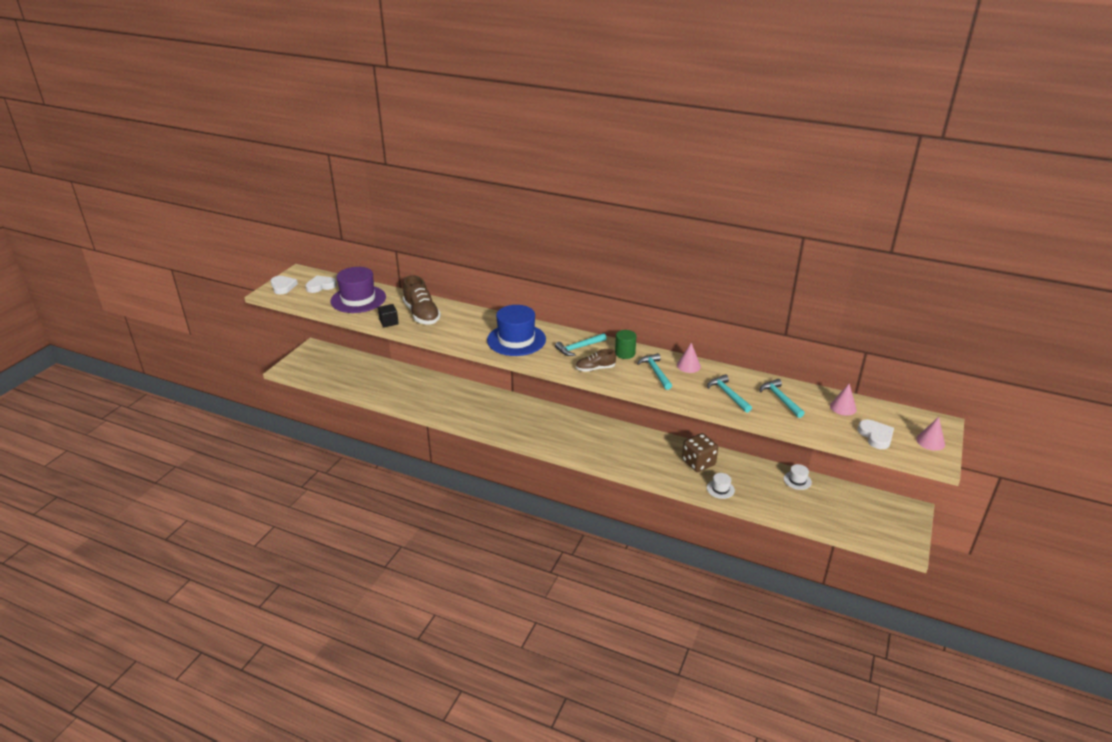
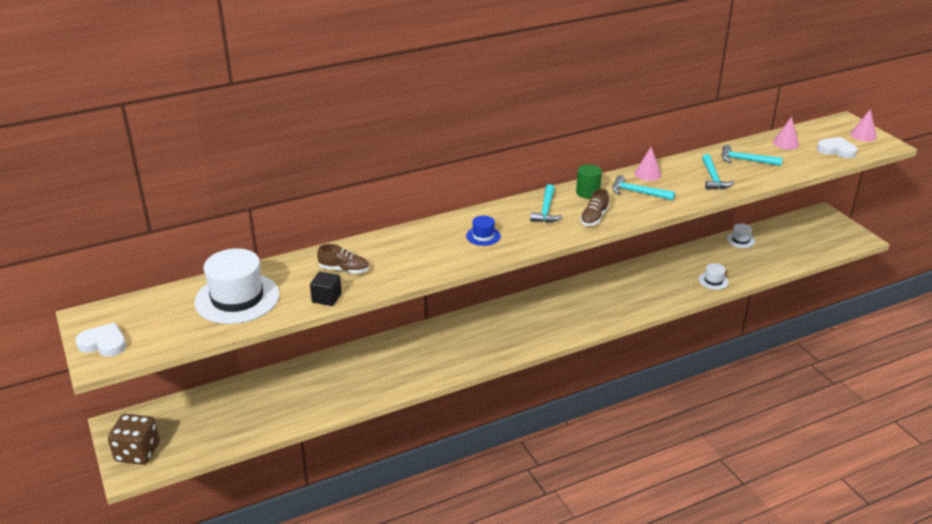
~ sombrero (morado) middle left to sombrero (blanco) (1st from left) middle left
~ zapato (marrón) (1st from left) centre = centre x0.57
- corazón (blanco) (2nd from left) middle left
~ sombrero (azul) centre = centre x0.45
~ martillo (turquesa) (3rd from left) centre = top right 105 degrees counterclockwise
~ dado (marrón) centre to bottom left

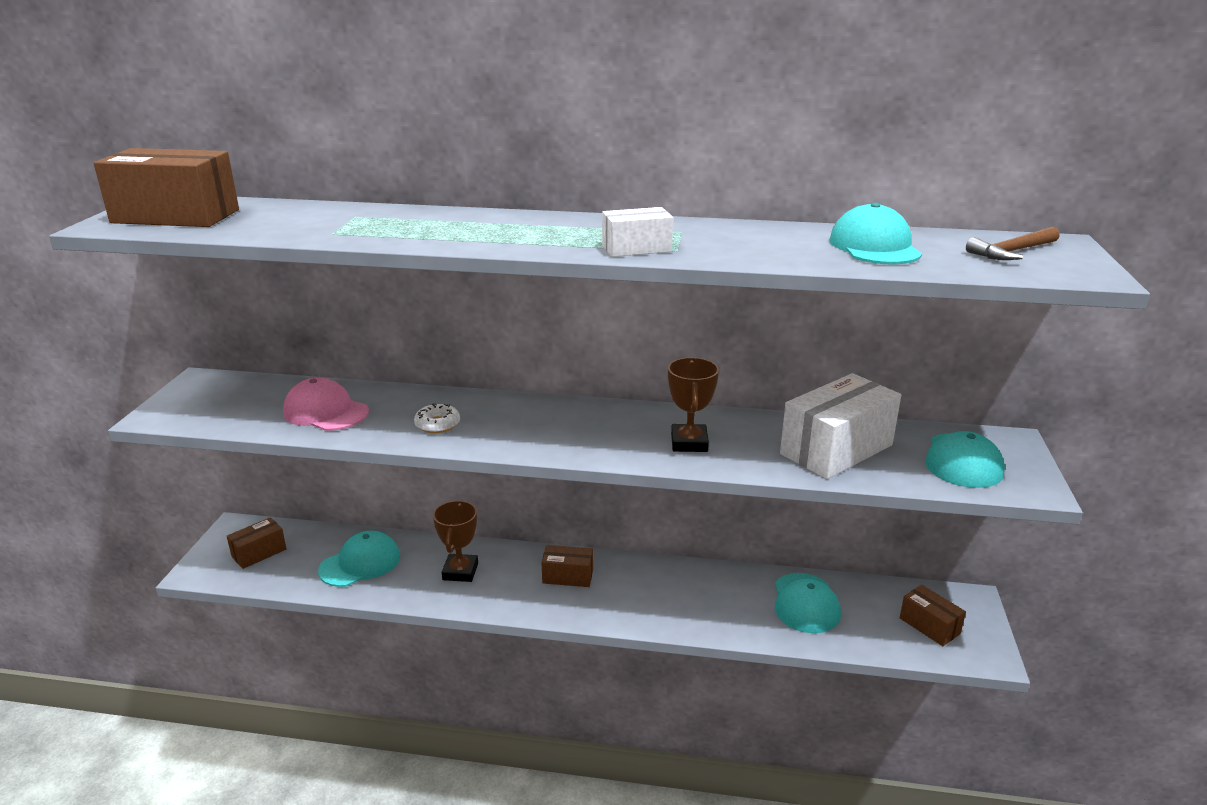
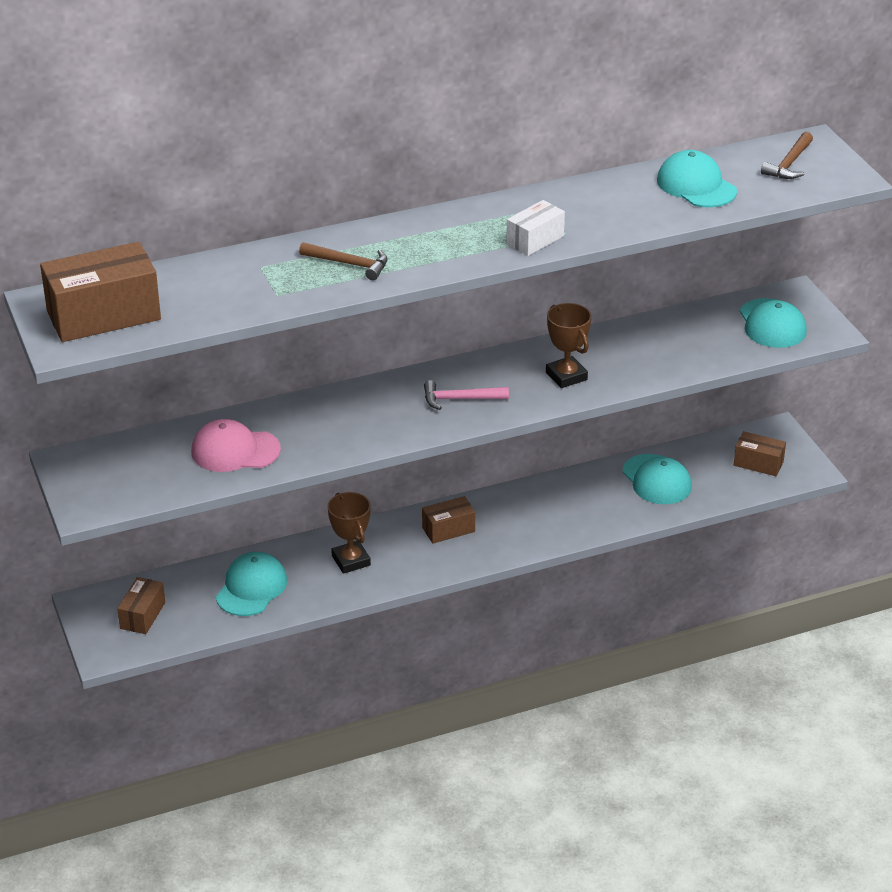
- caja (blanco) (2nd from left) middle right
- rosquilla (blanco) centre
+ martillo (marrón) (1st from left) top centre
+ martillo (rosa) centre

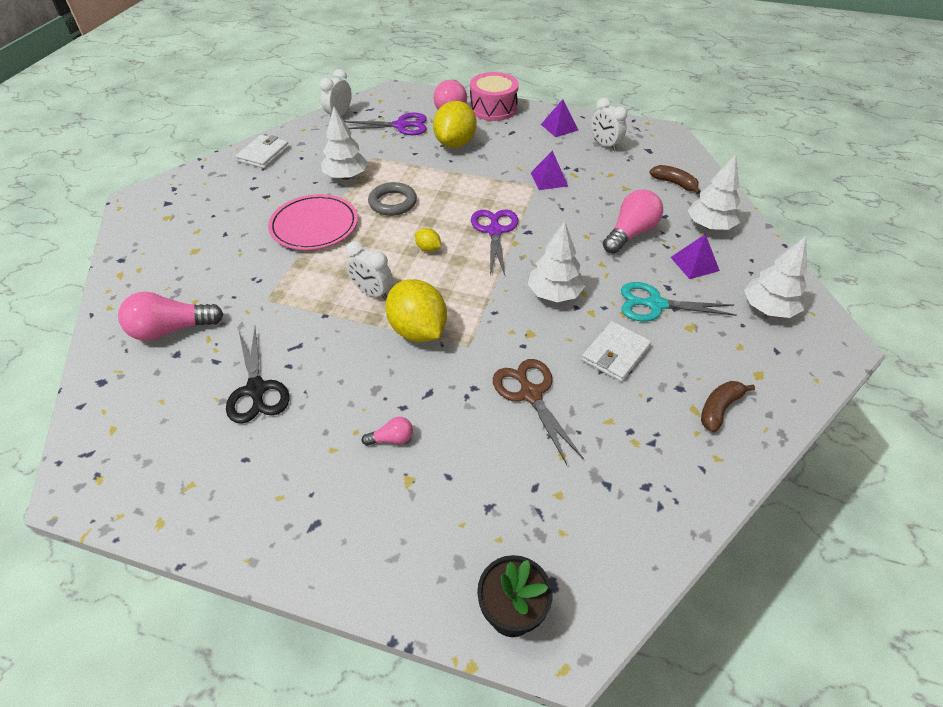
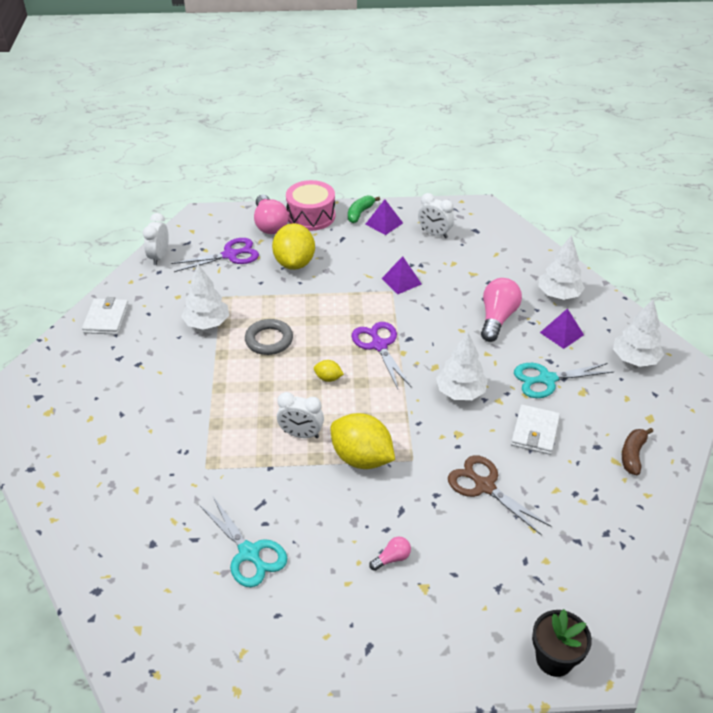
- plátano (marrón) (1st from left) top right
- plato (rosa) top left
- bombilla (rosa) (1st from left) middle left
~ tijeras (negro) middle left to tijeras (turquesa) (1st from left) bottom centre
+ plátano (verde) top centre

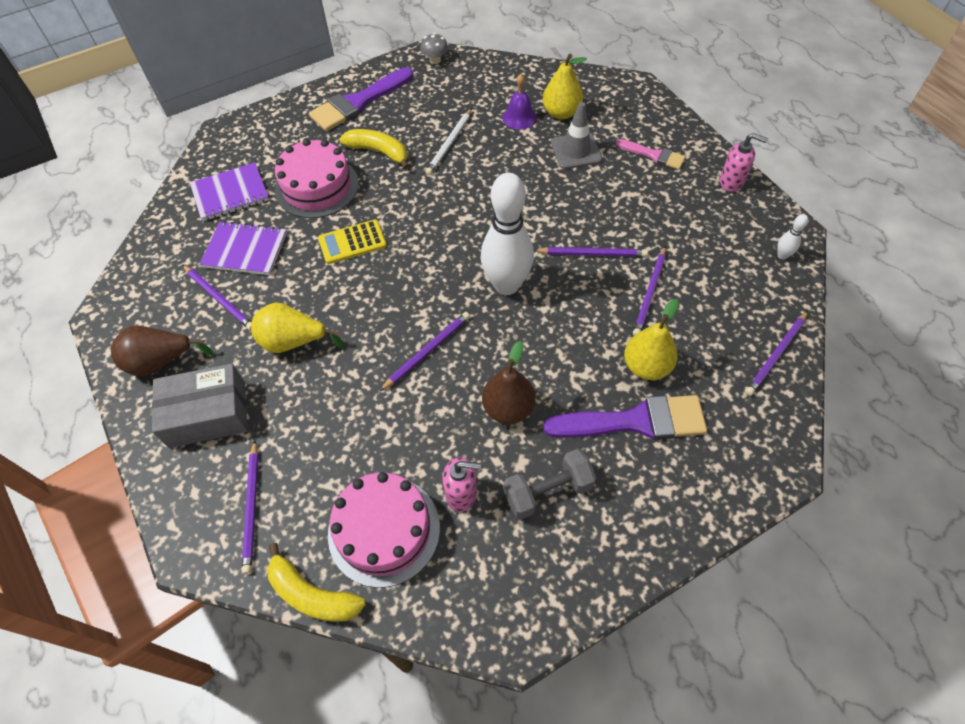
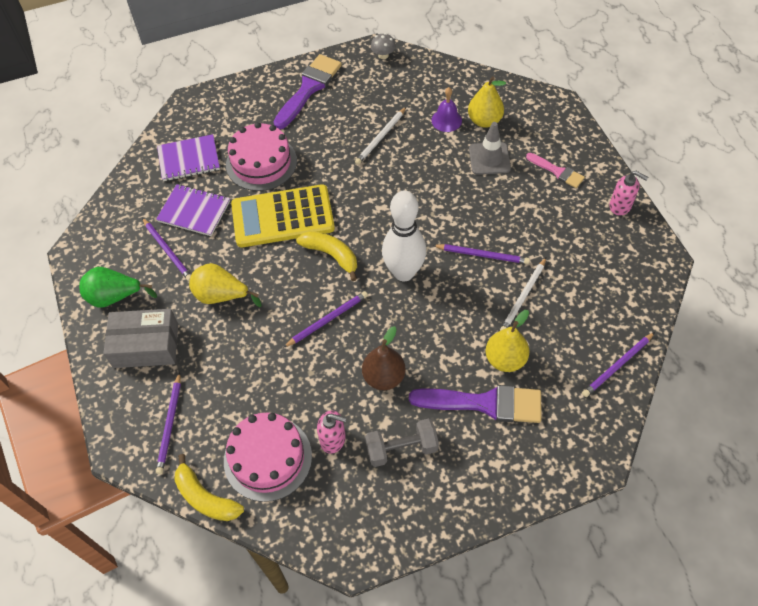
~ pincel (morado) (1st from left) top centre = top centre 150 degrees clockwise
~ plátano (amarillo) (2nd from left) top centre to centre
- bolo (blanco) (2nd from left) top right
~ calculadora (amarillo) centre = centre x1.85
~ lápiz (morado) (5th from left) middle right to lápiz (blanco) (2nd from left) middle right
~ pera (marrón) (1st from left) middle left to pera (verde) middle left

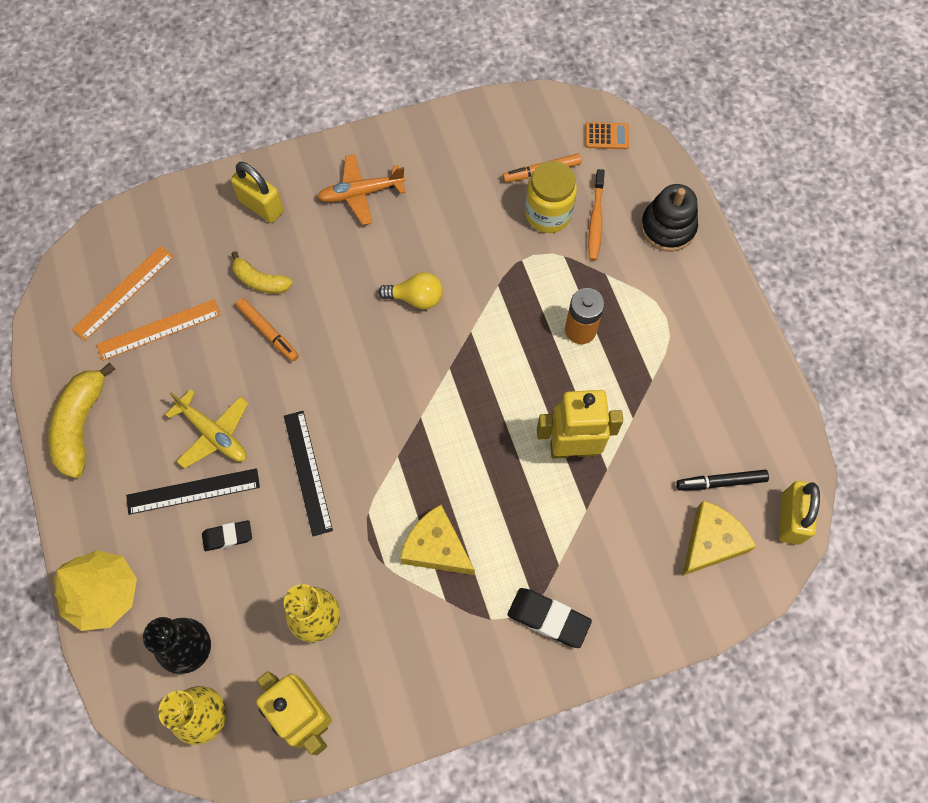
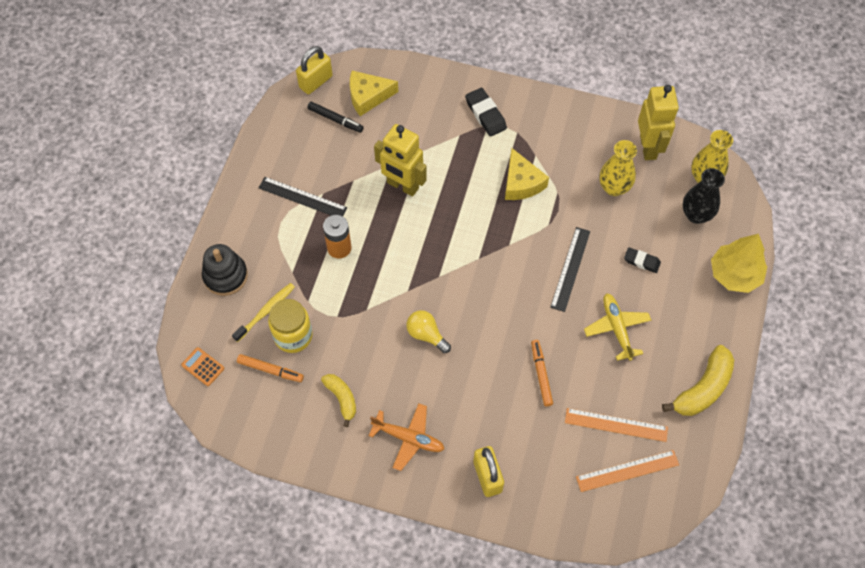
~ cepillo de dientes (naranja) top centre to cepillo de dientes (amarillo) middle left
~ plátano (amarillo) (2nd from left in the first image) middle left to plátano (amarillo) (1st from left) bottom centre
~ regla (negro) (1st from left) middle left to centre

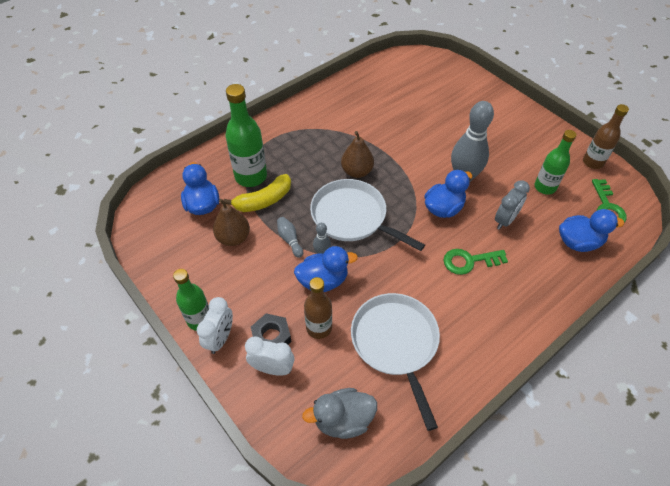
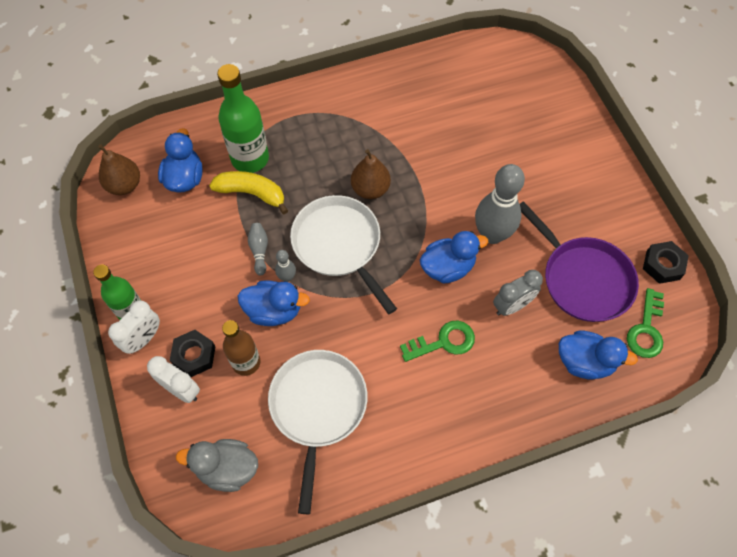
~ botella (marrón) (2nd from left) top right to tuerca (negro) (2nd from left) middle right
~ botella (verde) (3rd from left) middle right to sartén (morado) middle right
~ plátano (amarillo) centre = centre 150 degrees counterclockwise
~ pera (marrón) (1st from left) centre to top left
~ llave (verde) (1st from left) middle right = centre 150 degrees clockwise

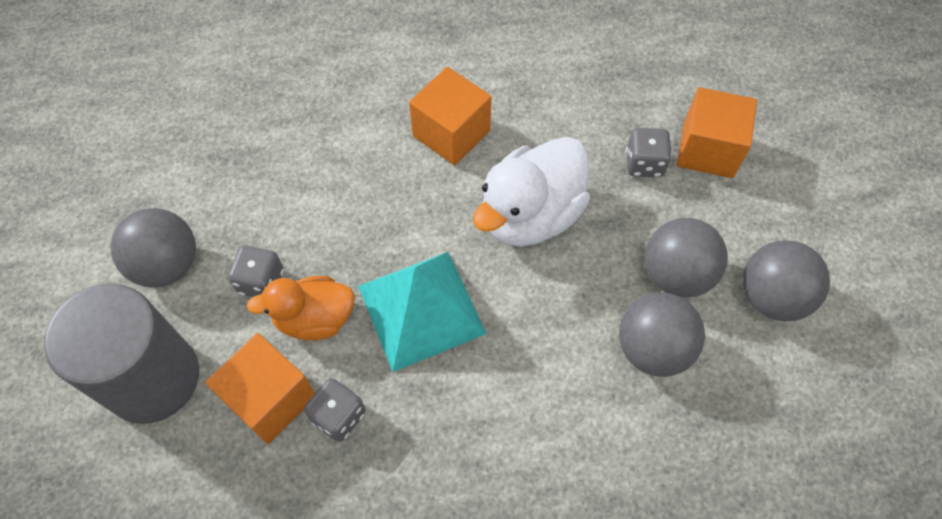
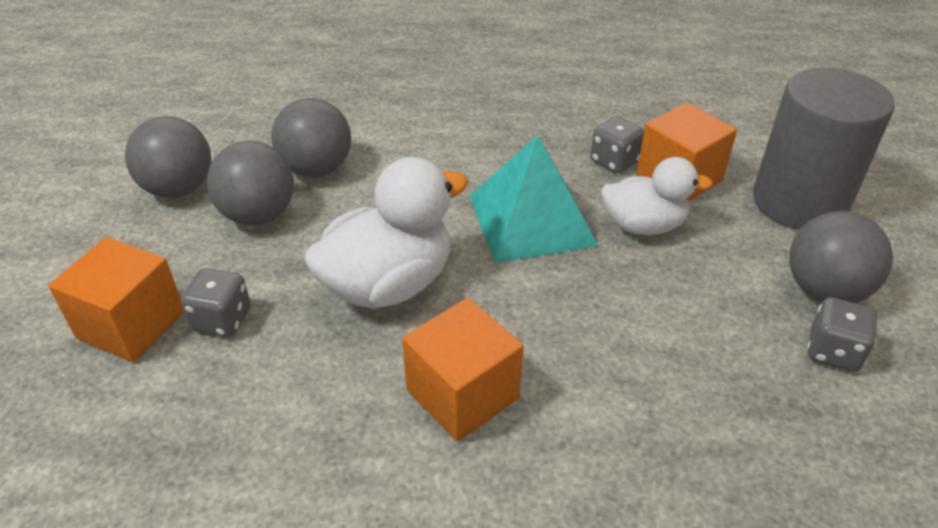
~ dado (gris) (1st from left in the first image) middle left to dado (gris) (3rd from left) middle right
~ pato (naranja) middle left to pato (blanco) (2nd from left) middle right

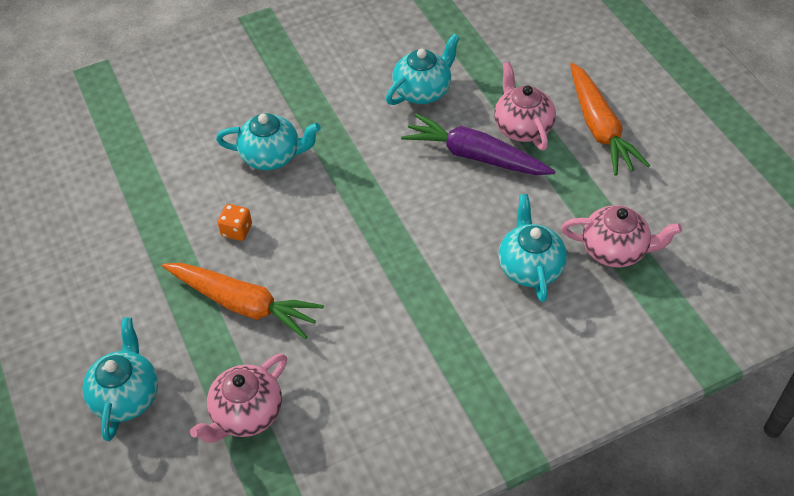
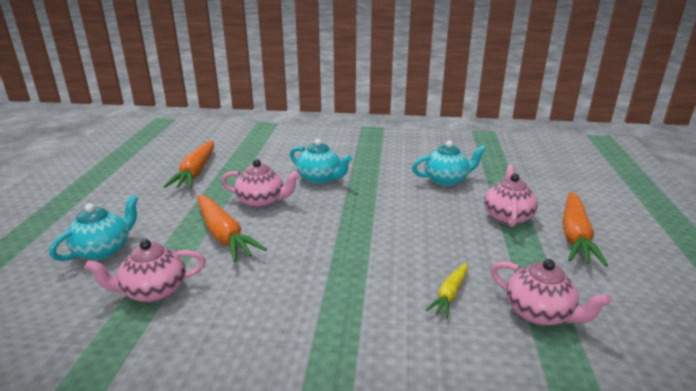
- zanahoria (morado) top centre
~ tetera (turquesa) (4th from left) middle right to zanahoria (amarillo) bottom centre
~ dado (naranja) middle left to tetera (rosa) (2nd from left) centre
+ zanahoria (naranja) (1st from left) middle left

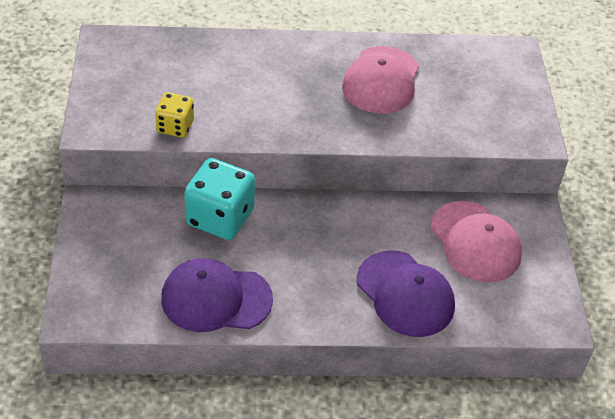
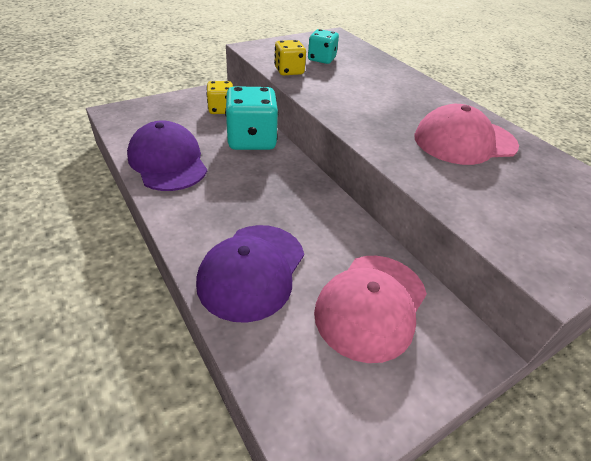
+ dado (turquesa) (2nd from left) top centre
+ dado (amarillo) (1st from left) top centre

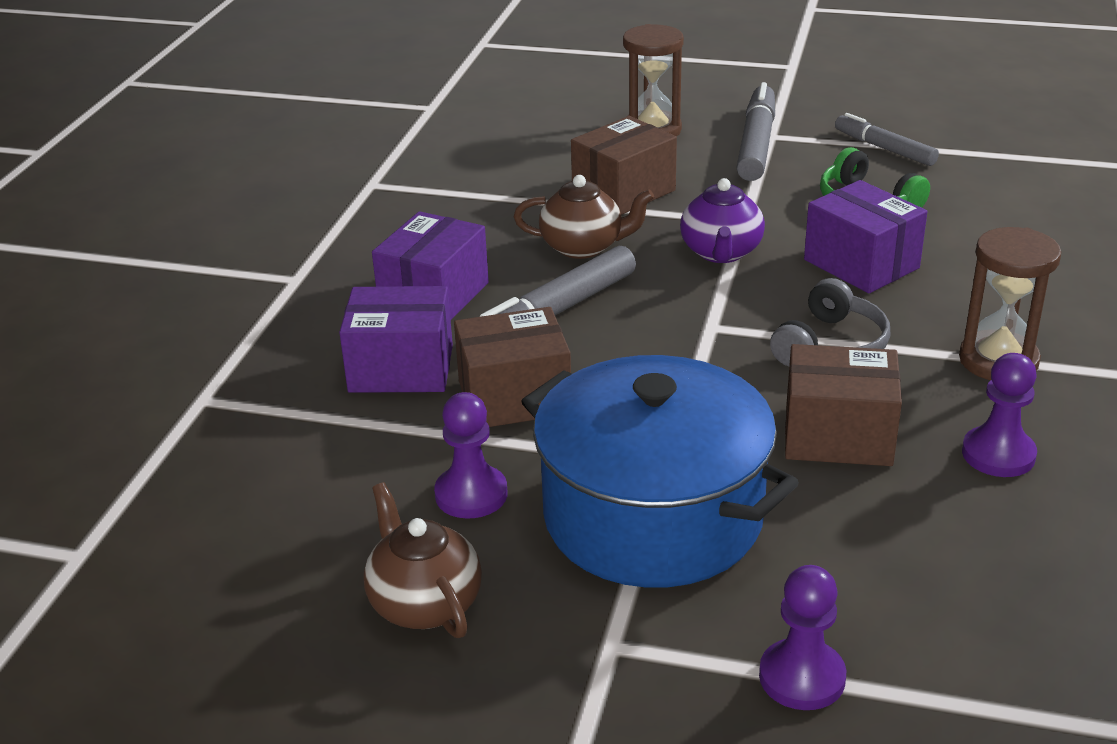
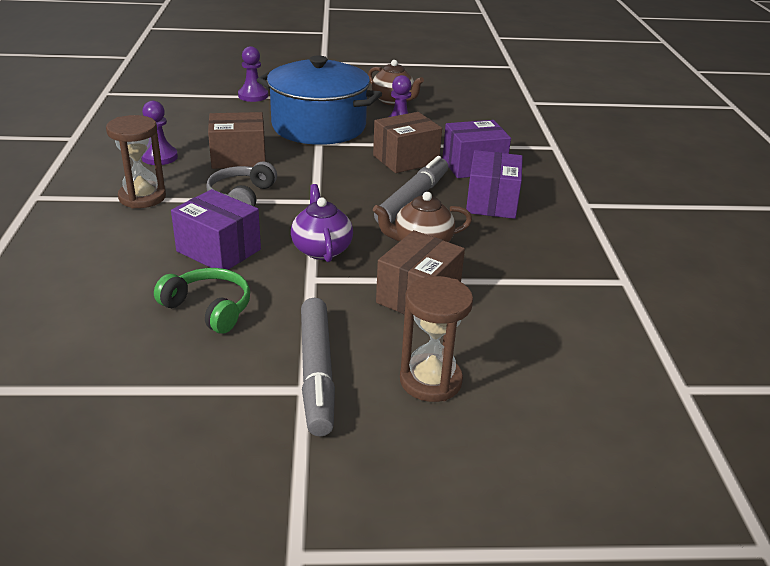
- rotulador (gris) (3rd from left) top right

